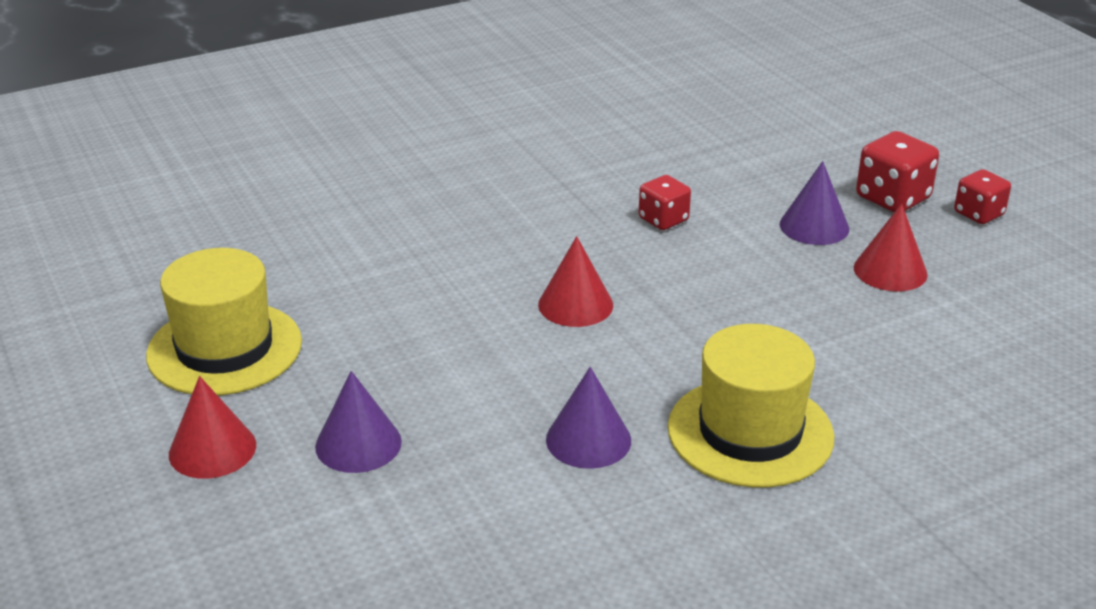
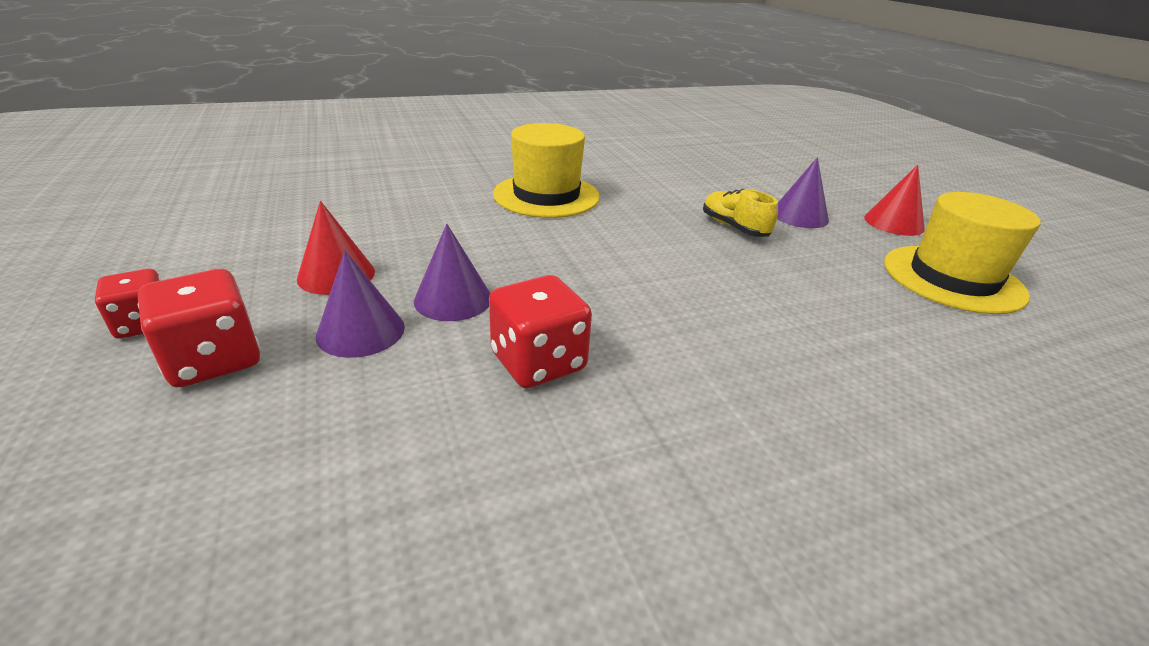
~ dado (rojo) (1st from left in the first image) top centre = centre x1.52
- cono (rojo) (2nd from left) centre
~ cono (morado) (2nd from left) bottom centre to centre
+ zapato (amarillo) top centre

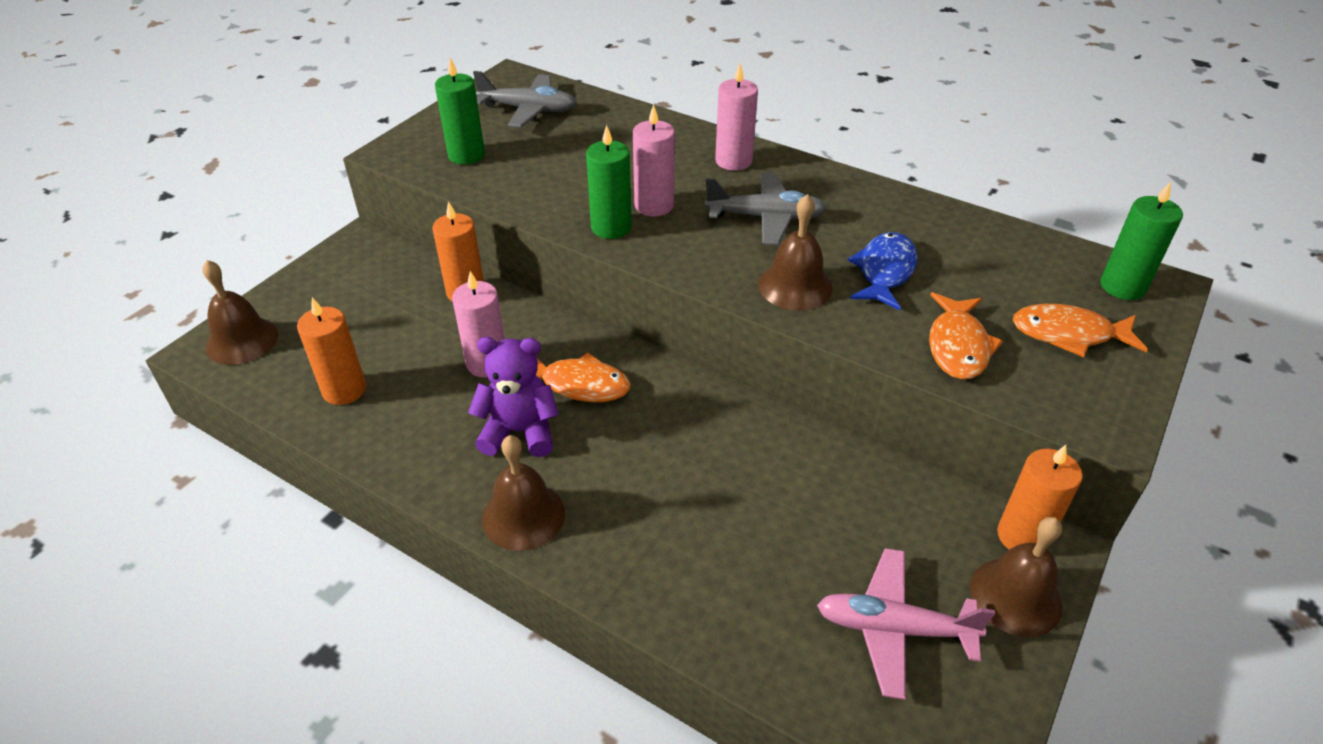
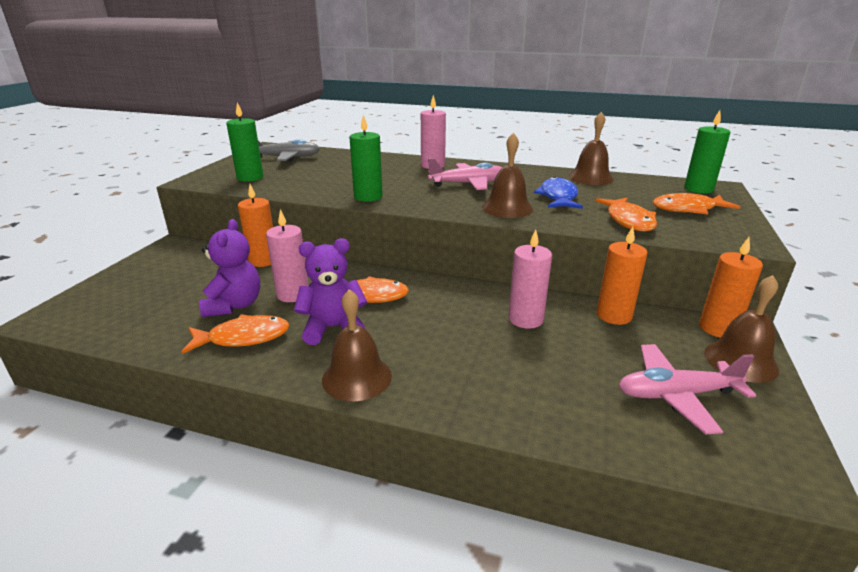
~ vela (rosa) (2nd from left in the first image) top centre to vela (rosa) (3rd from left) centre
~ avión (gris) (2nd from left) top centre to avión (rosa) (1st from left) top centre
~ campana (marrón) (1st from left in the first image) middle left to campana (marrón) (3rd from left) top right
~ vela (naranja) (1st from left in the first image) middle left to vela (naranja) (2nd from left) middle right
+ osito (morado) (1st from left) middle left
+ pez (naranja) (1st from left) middle left

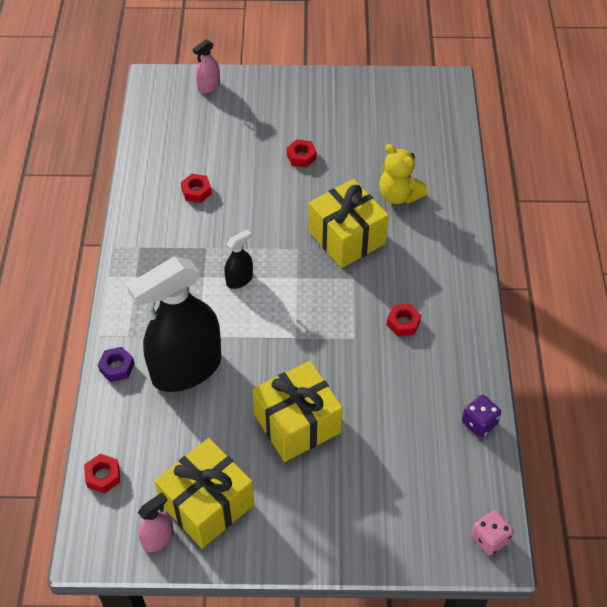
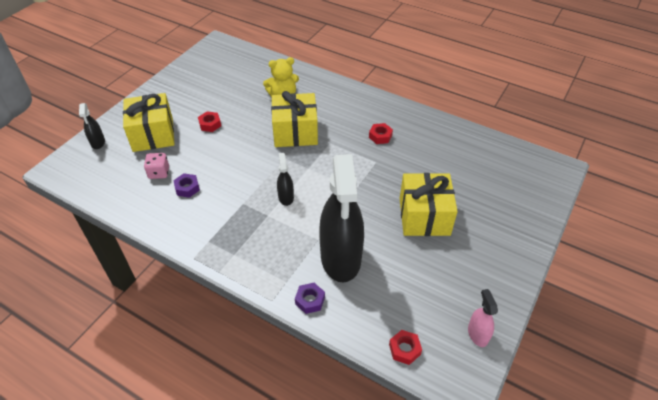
~ pulverizador (rosa) (2nd from left) top centre to pulverizador (negro) (1st from left) top left
~ tuerca (rojo) (2nd from left) top left to tuerca (morado) (1st from left) middle left
- dado (morado) bottom right
~ regalo (amarillo) (1st from left) bottom centre to top left
~ dado (rosa) bottom right to middle left

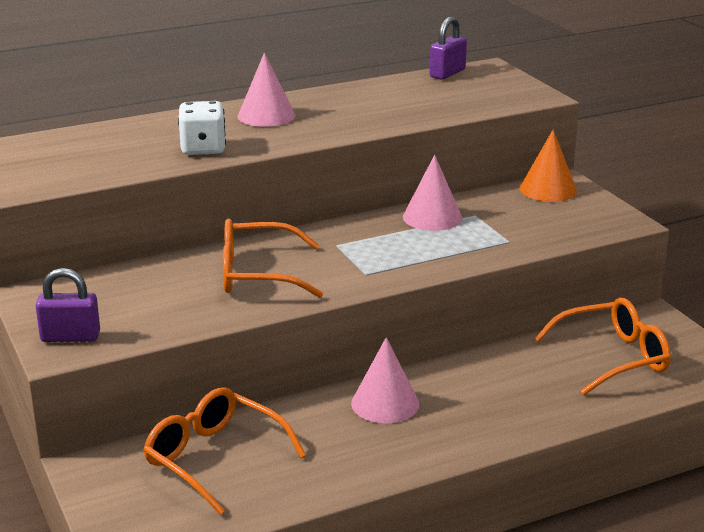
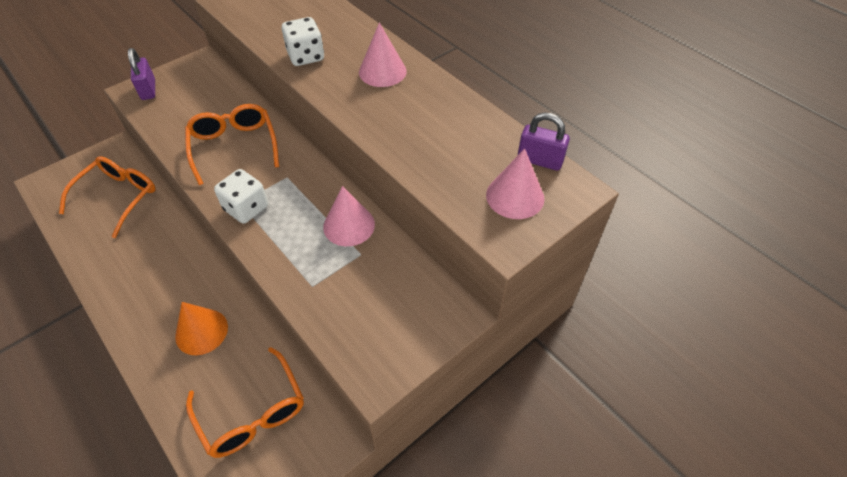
~ cono (naranja) top right to bottom left
~ cono (rosa) (2nd from left in the first image) bottom centre to cono (rosa) (3rd from left) centre
+ dado (blanco) (1st from left) middle left

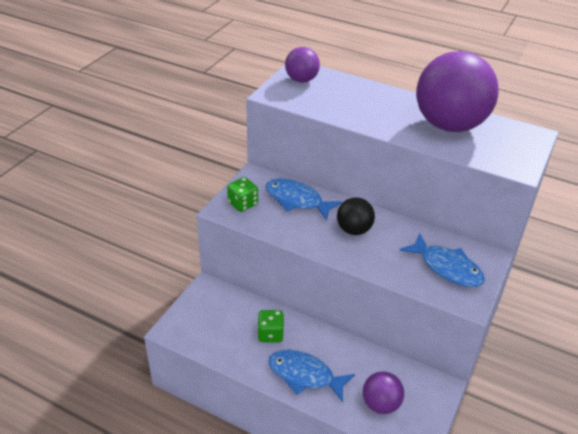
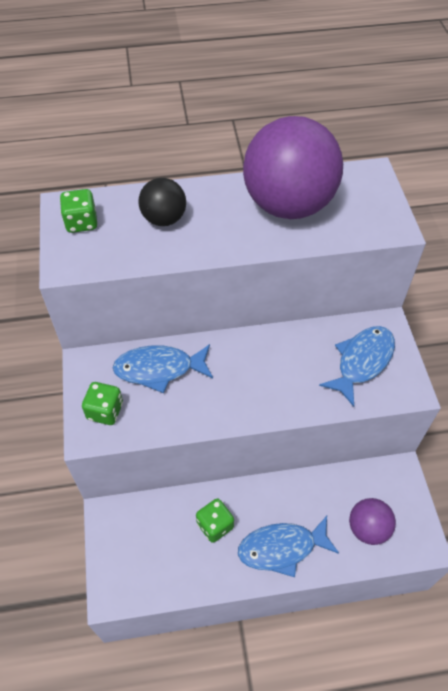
~ pelota (morado) (1st from left) top centre to dado (verde) (1st from left) top left
~ pelota (negro) centre to top centre
~ pez (azul) (3rd from left) middle right = middle right 60 degrees counterclockwise

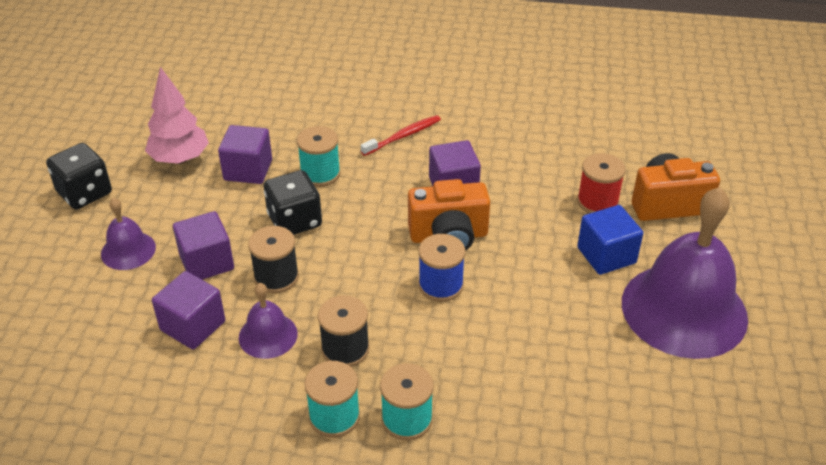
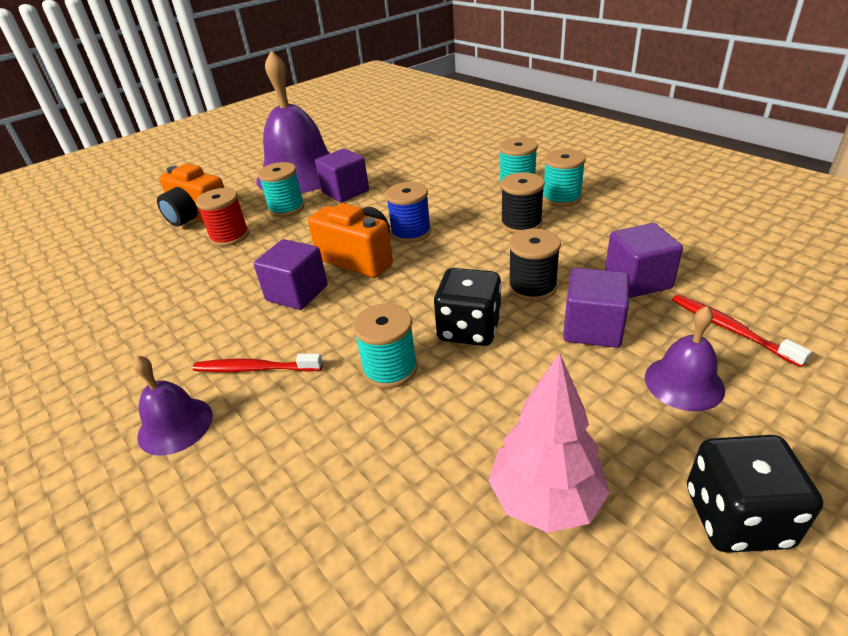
~ cubo (morado) (3rd from left in the first image) top left to cubo (morado) (2nd from left) top centre
~ cubo (azul) middle right to carrete (turquesa) (1st from left) top left
~ campana (morado) (2nd from left in the first image) bottom left to campana (morado) (1st from left) middle left
+ cepillo de dientes (rojo) (2nd from left) middle right

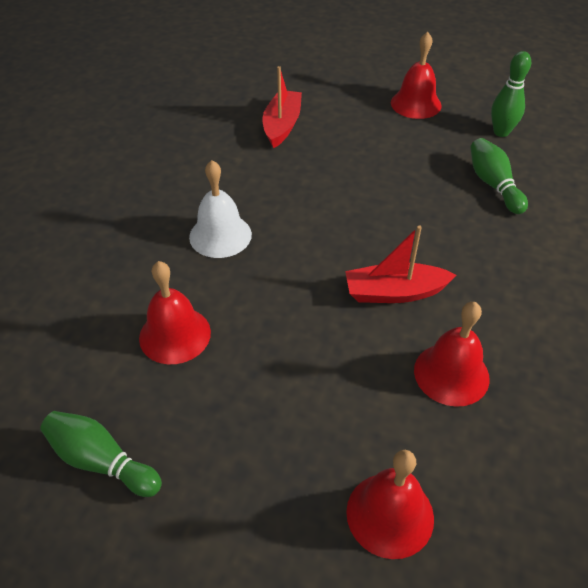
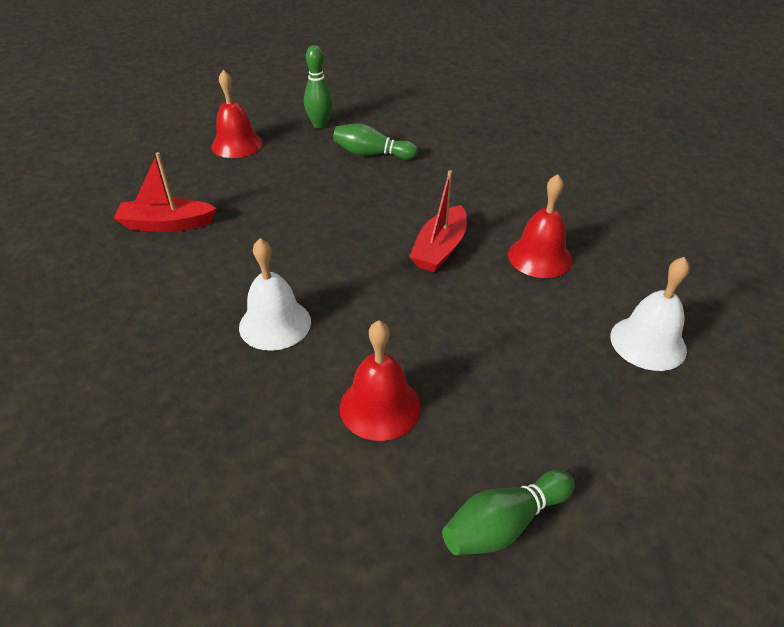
~ barco (rojo) (1st from left) top centre = top left 45 degrees counterclockwise
~ campana (rojo) (2nd from left) bottom centre to campana (blanco) (2nd from left) middle right

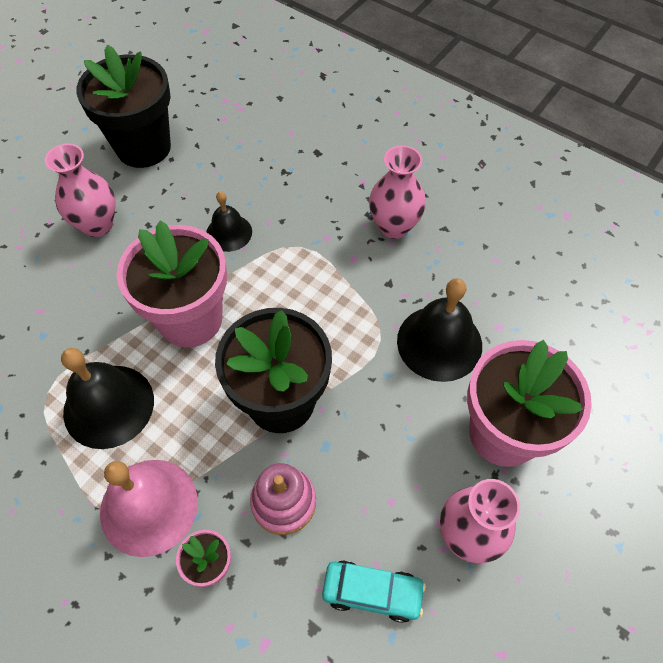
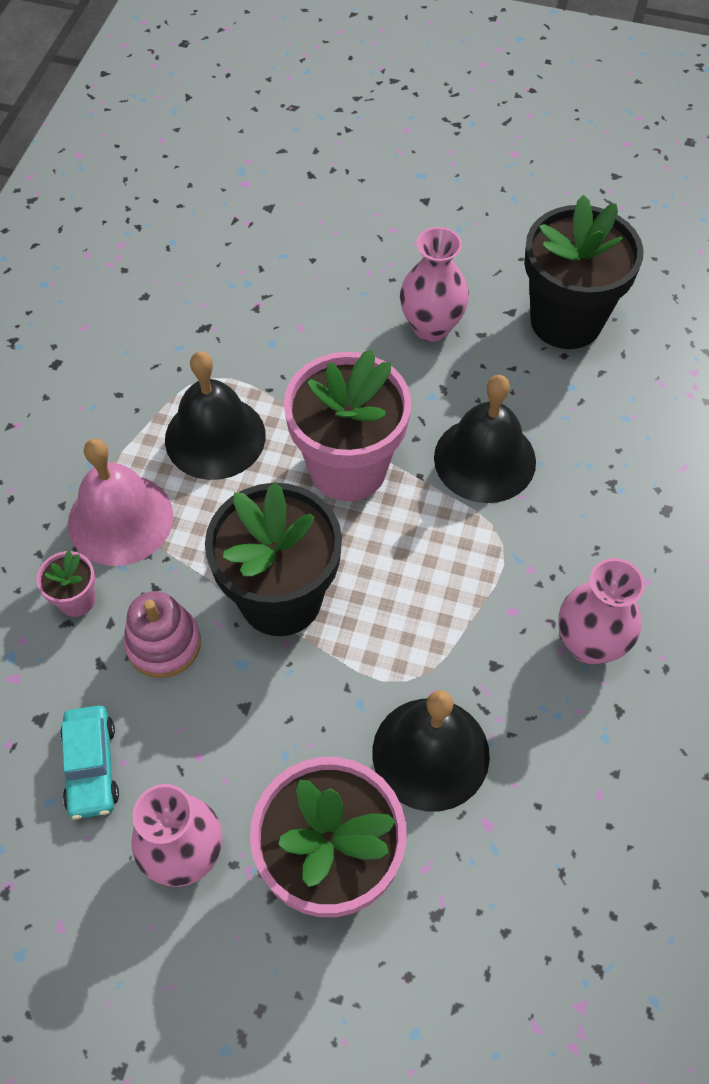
~ campana (negro) (2nd from left in the first image) centre = middle right x1.68

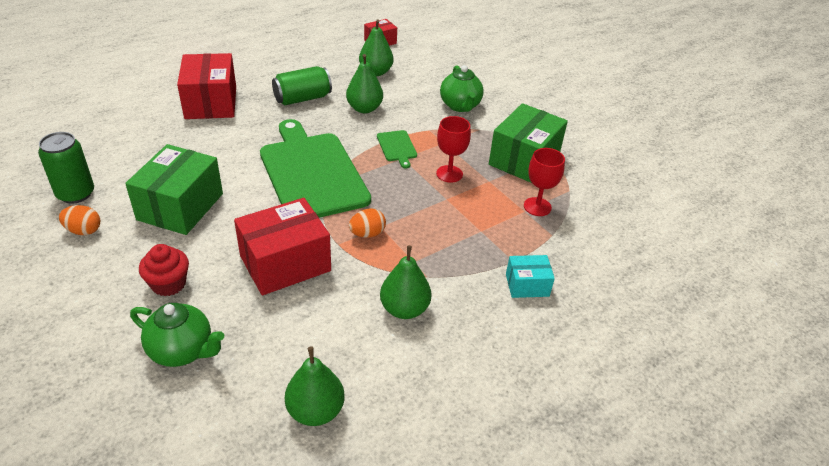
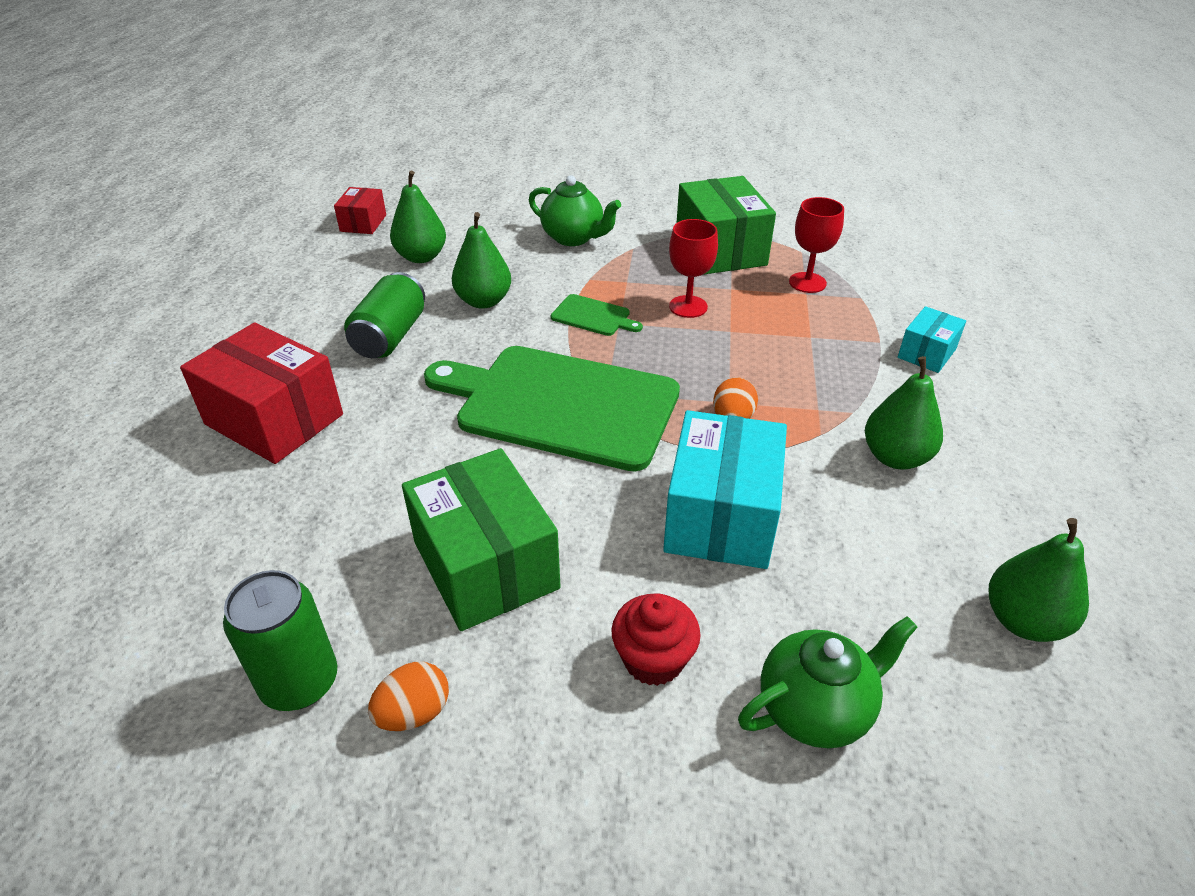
~ caja (rojo) (2nd from left) centre to caja (turquesa) (1st from left) centre

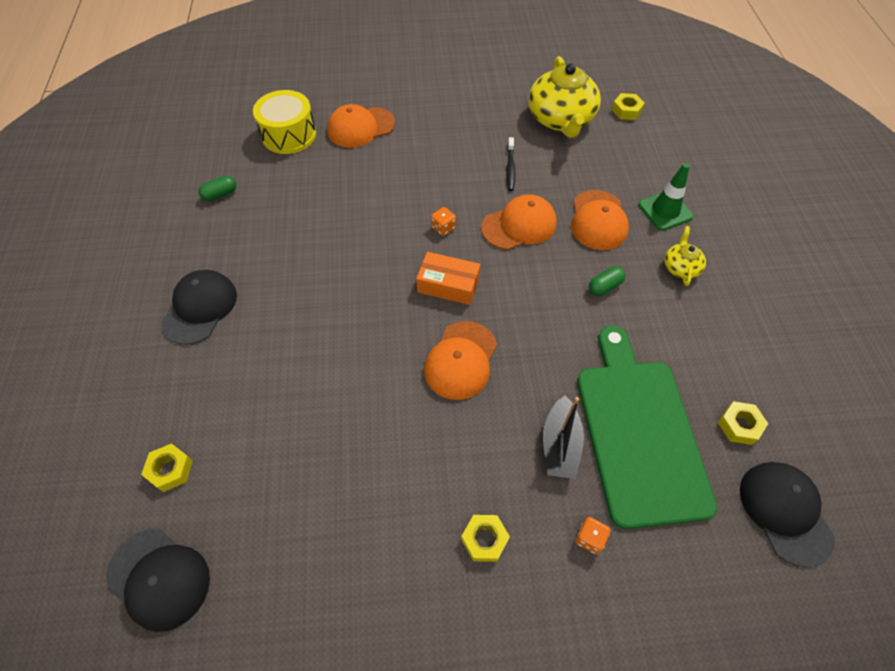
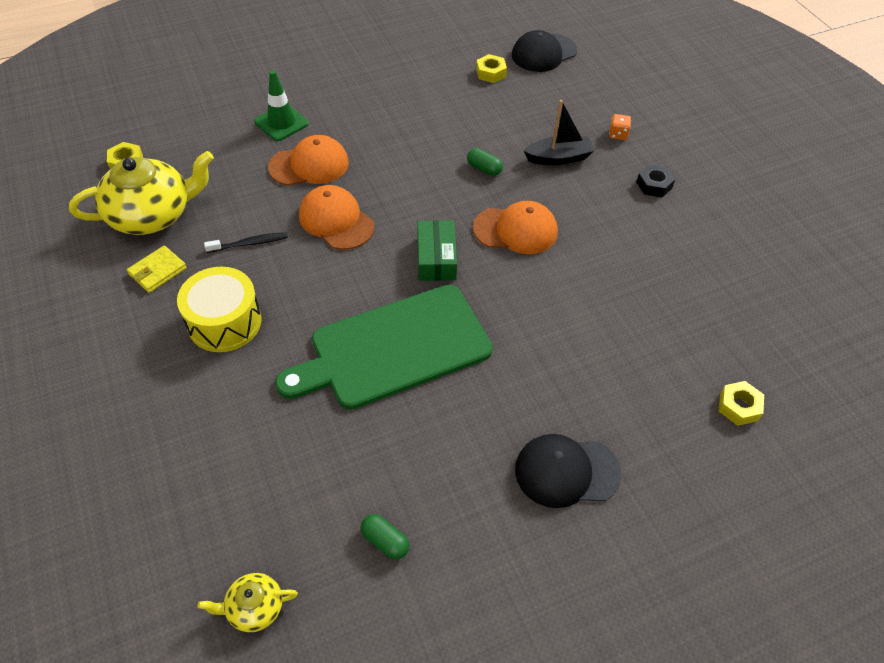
~ tambor (amarillo) top left to middle left
- gorra (naranja) (1st from left) top centre
- dado (naranja) (1st from left) top centre
~ tetera (amarillo) (2nd from left) middle right to bottom left
~ caja (naranja) centre to caja (verde) centre
~ cápsula (verde) (2nd from left) middle right to top centre
~ tabla de cortar (verde) middle right to centre
~ tuerca (amarillo) (2nd from left) bottom centre to tuerca (negro) top right
- gorra (negro) (1st from left) bottom left
+ cartera (amarillo) middle left

